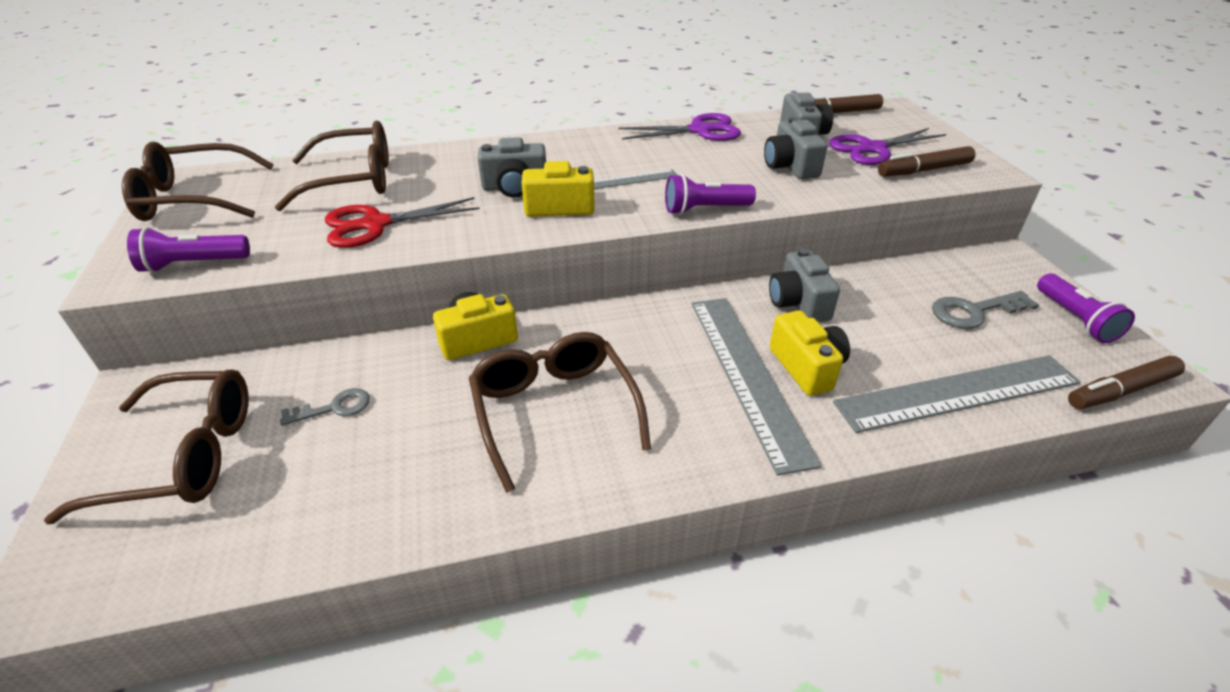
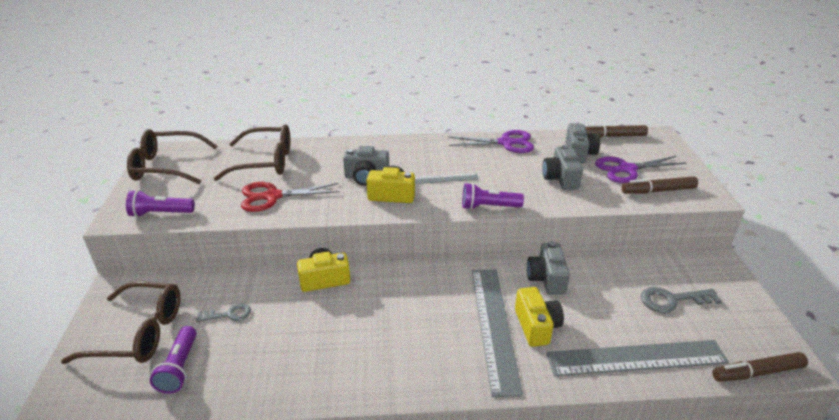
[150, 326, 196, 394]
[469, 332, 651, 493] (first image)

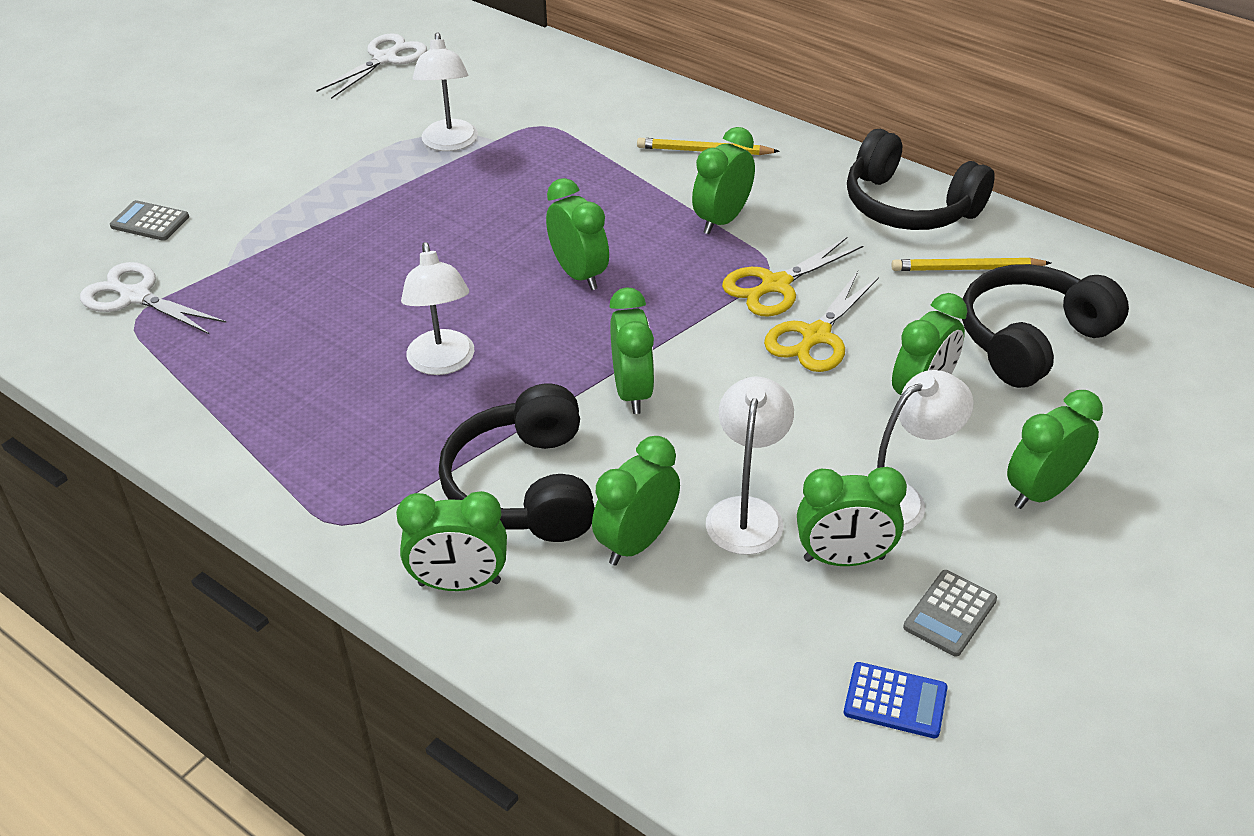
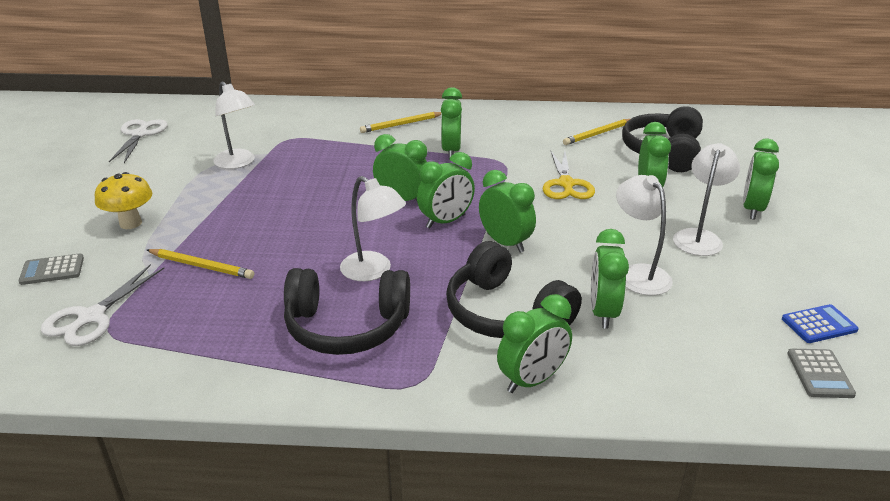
[41, 264, 165, 346]
[95, 172, 152, 229]
[147, 249, 254, 279]
[284, 268, 410, 355]
[417, 152, 475, 229]
[787, 349, 856, 398]
[722, 237, 863, 317] (first image)

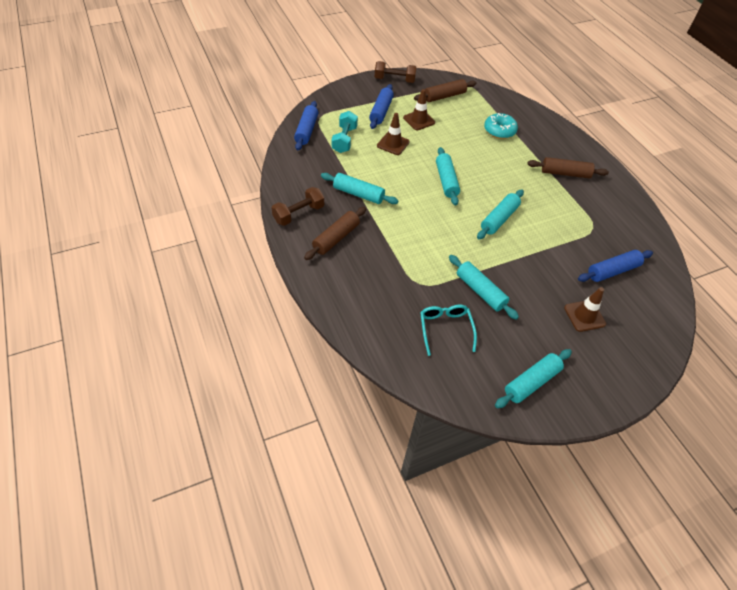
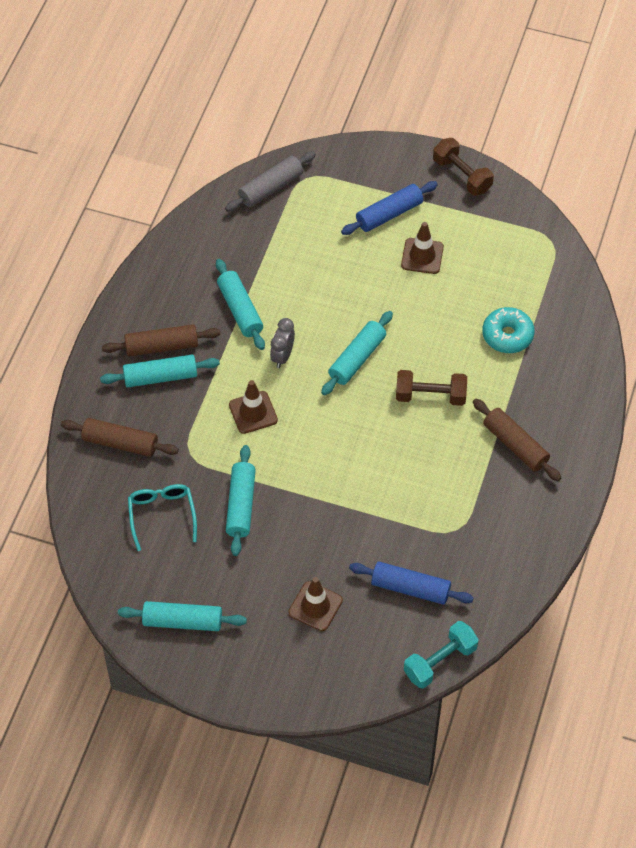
[61, 418, 179, 457]
[100, 355, 220, 387]
[128, 484, 197, 551]
[225, 151, 316, 212]
[229, 380, 278, 434]
[270, 318, 295, 368]
[396, 370, 467, 406]
[404, 621, 479, 689]

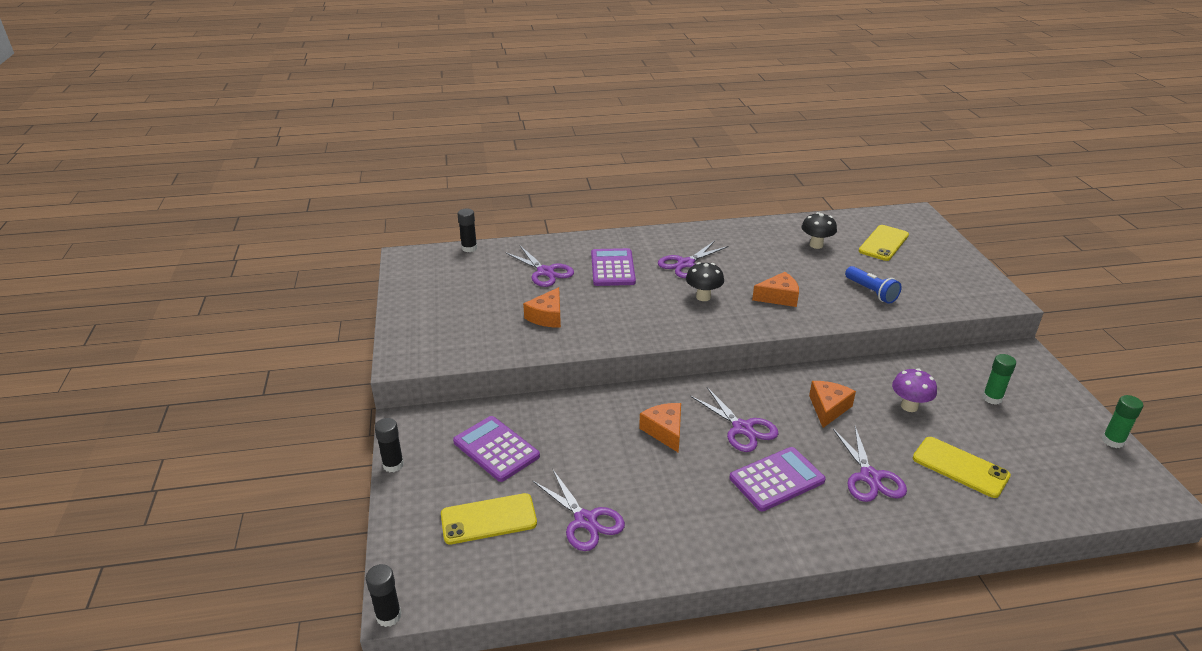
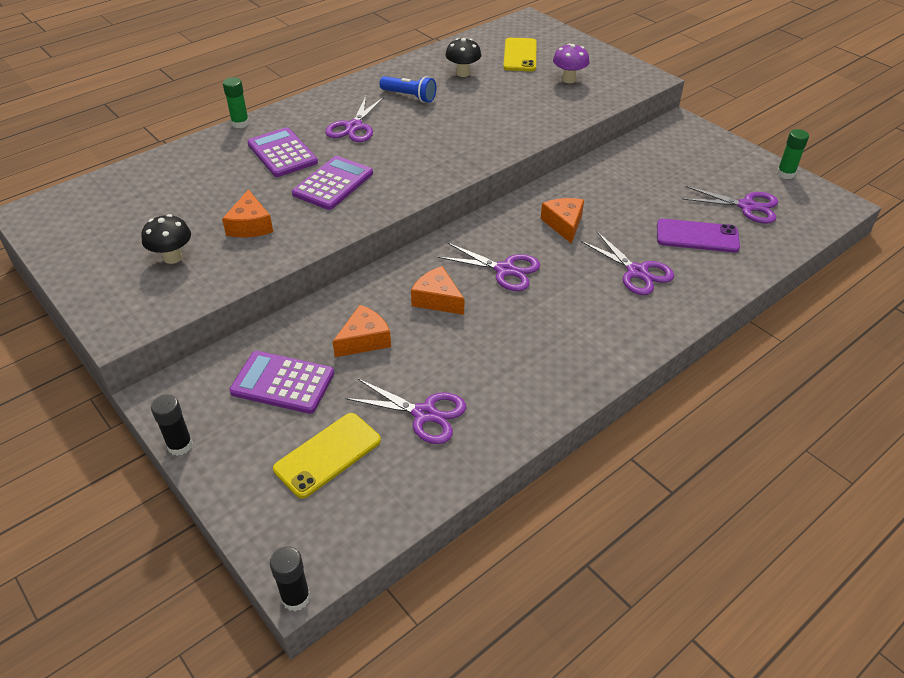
[141, 214, 191, 264]
[223, 77, 249, 128]
[292, 156, 373, 210]
[332, 305, 391, 357]
[379, 76, 436, 103]
[553, 43, 589, 83]
[657, 219, 740, 253]
[682, 186, 778, 223]
[458, 209, 477, 252] (first image)

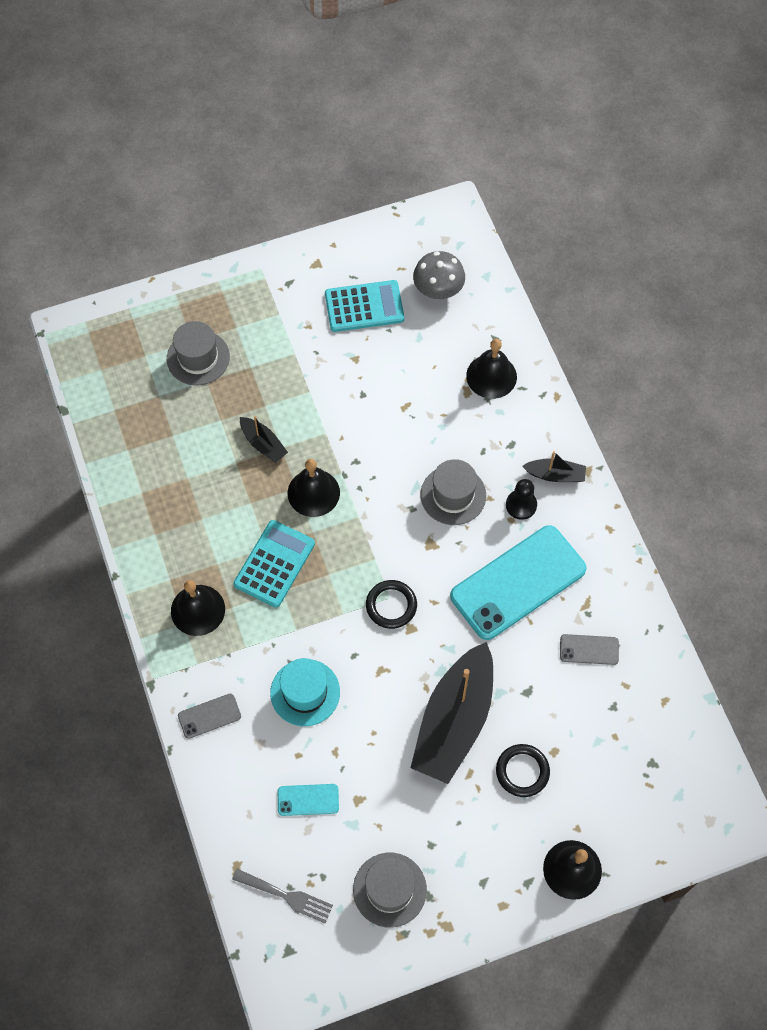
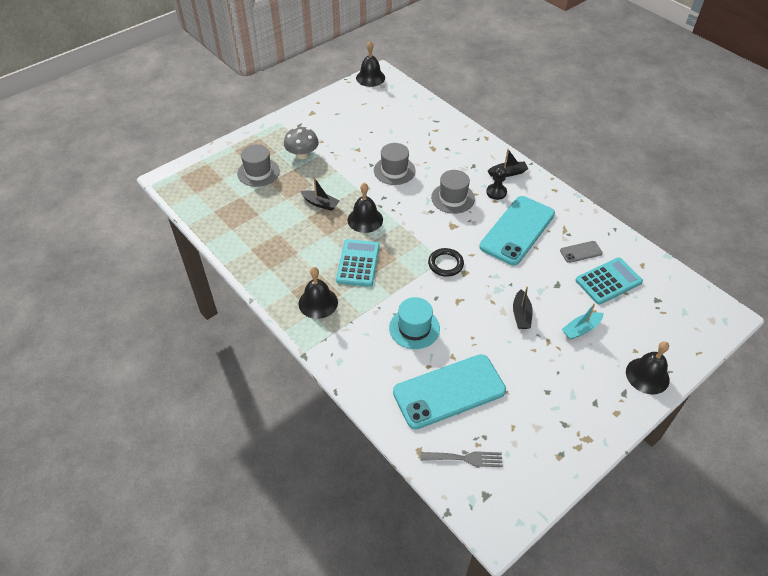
[284, 127, 319, 159]
[356, 41, 385, 87]
[374, 143, 416, 185]
[393, 354, 506, 429]
[513, 287, 533, 329]
[562, 303, 604, 340]
[575, 257, 643, 305]
[178, 694, 241, 739] (first image)

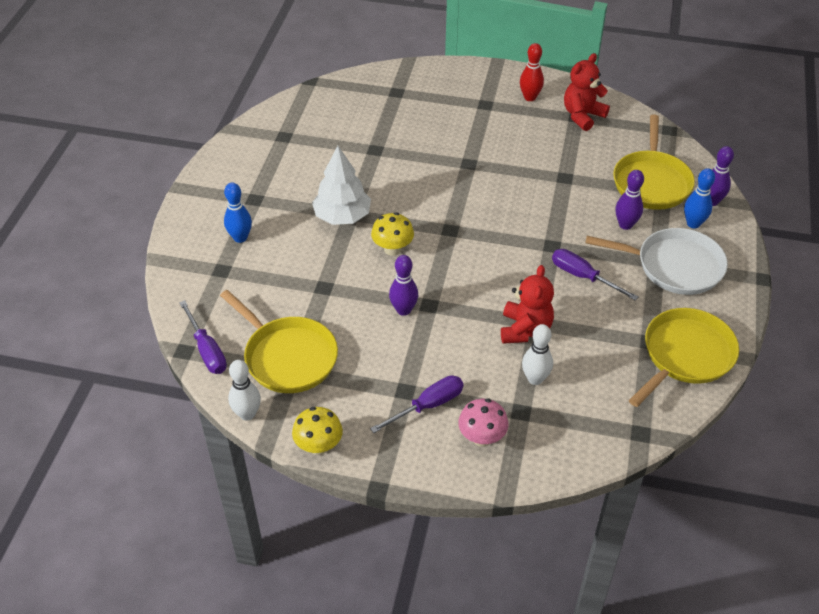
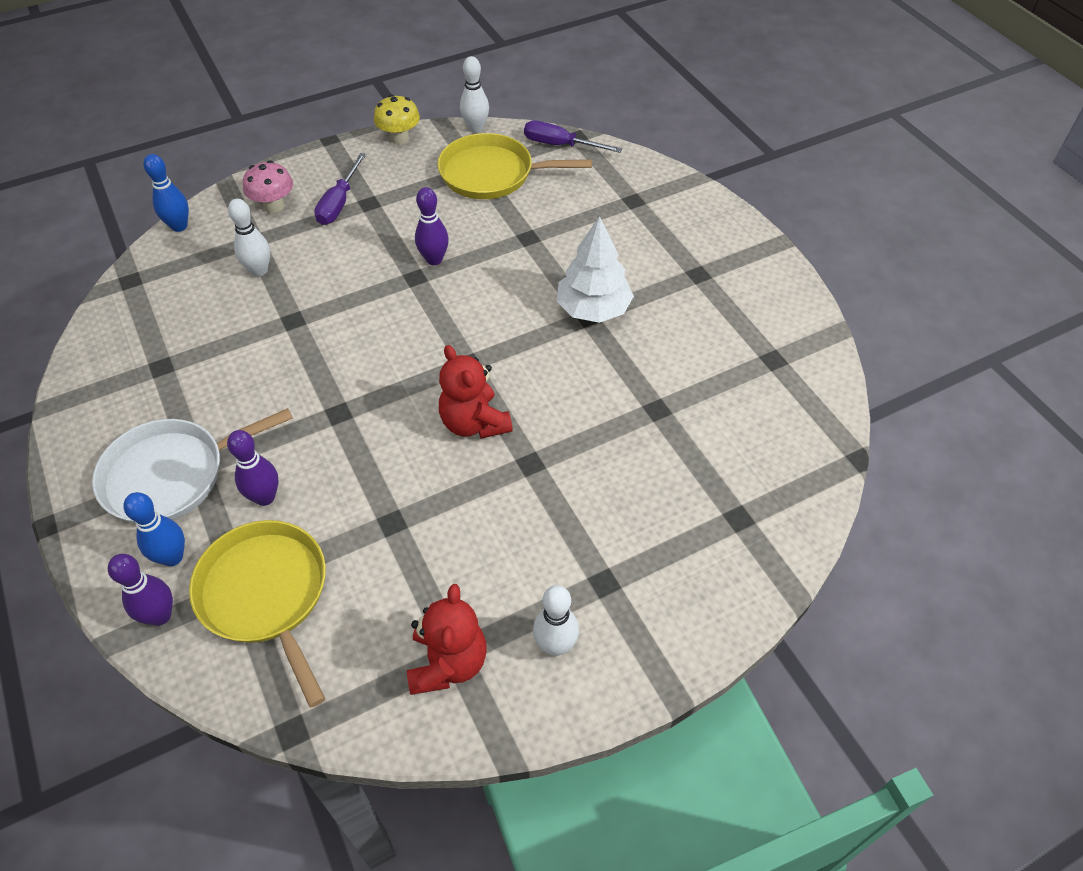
[144, 154, 189, 232]
[439, 345, 513, 439]
[533, 585, 579, 656]
[371, 212, 414, 256] (first image)
[552, 249, 638, 301] (first image)
[629, 308, 739, 407] (first image)

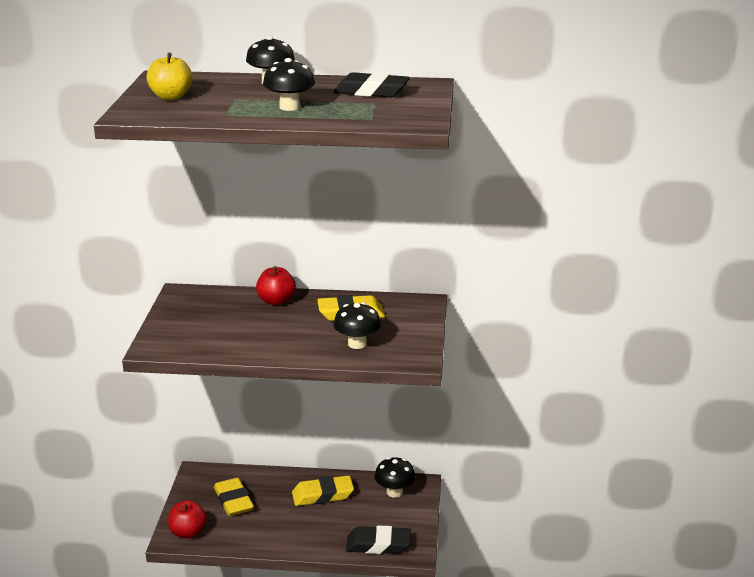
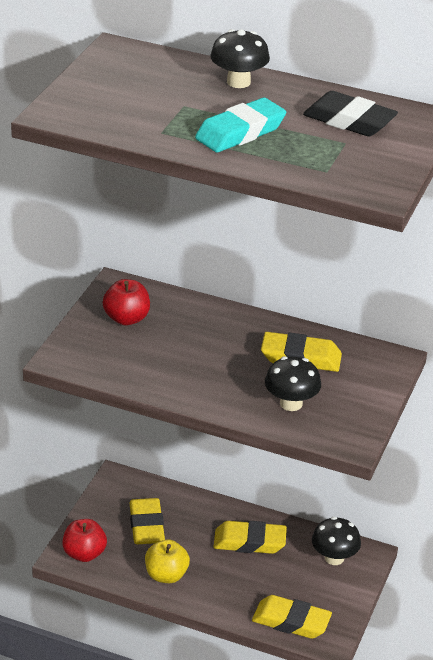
[103, 279, 150, 325]
[145, 539, 190, 583]
[195, 98, 286, 152]
[252, 595, 332, 639]

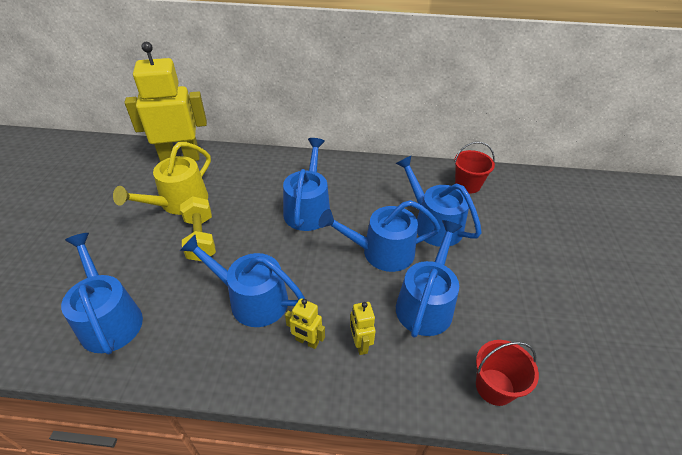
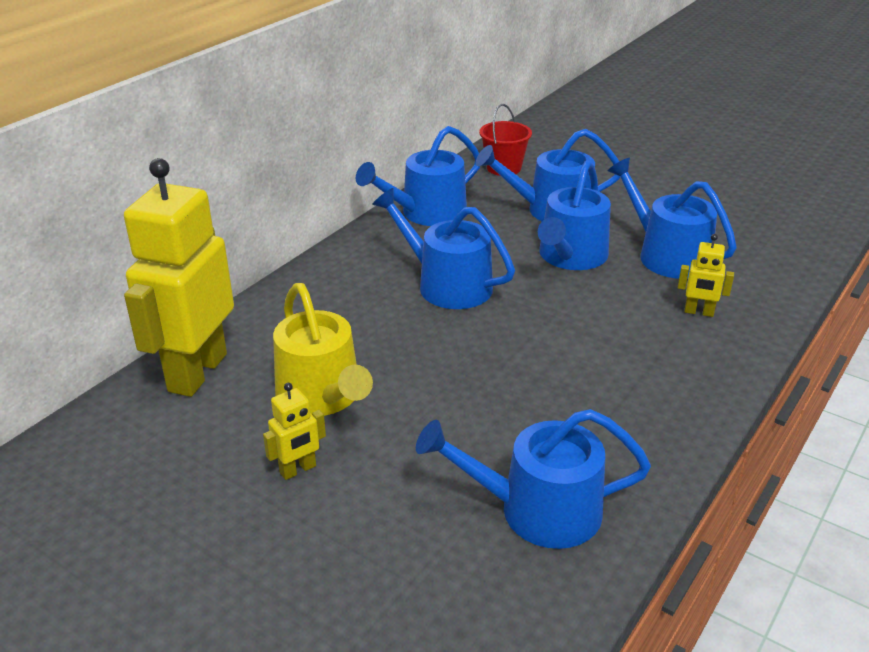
[263, 383, 326, 480]
[356, 126, 480, 226]
[180, 196, 216, 261] (first image)
[476, 340, 539, 406] (first image)

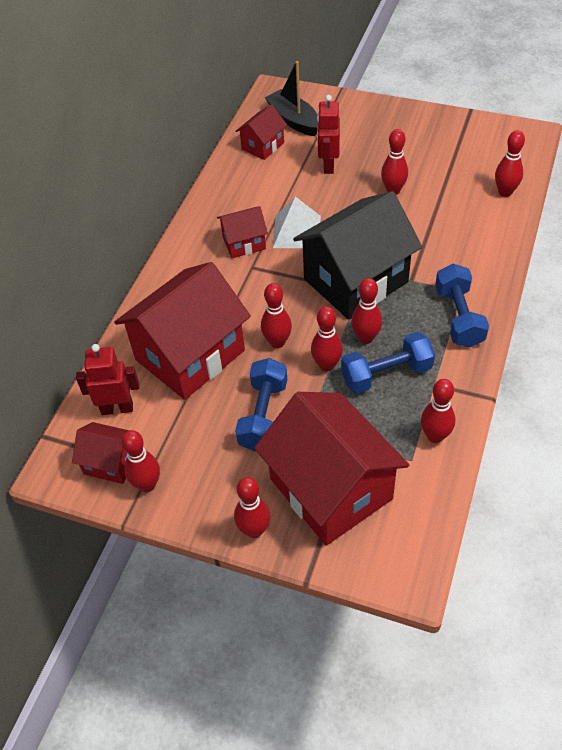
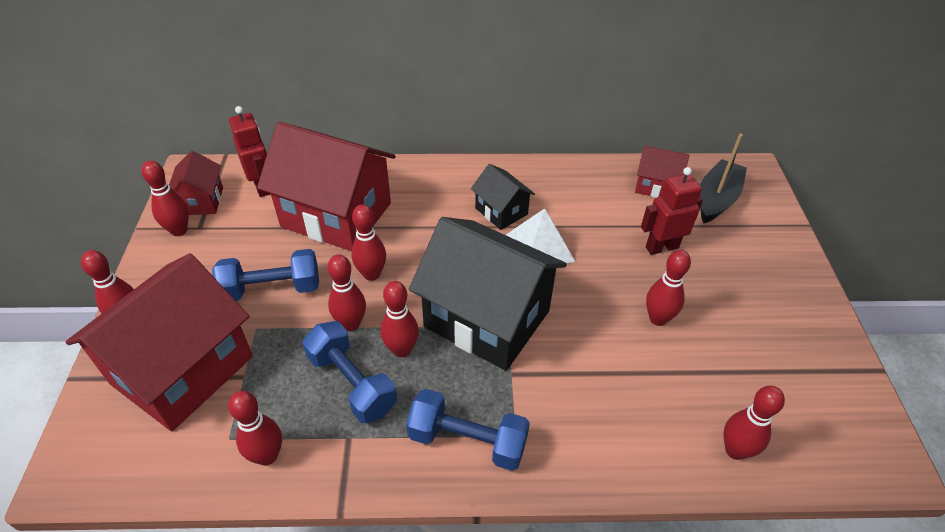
[406, 389, 530, 471]
[471, 164, 535, 230]

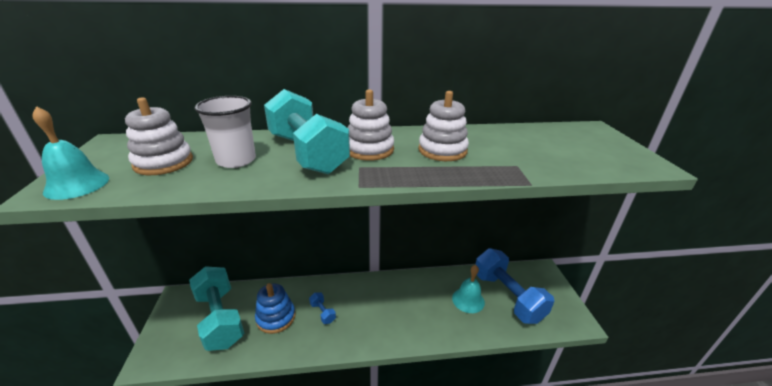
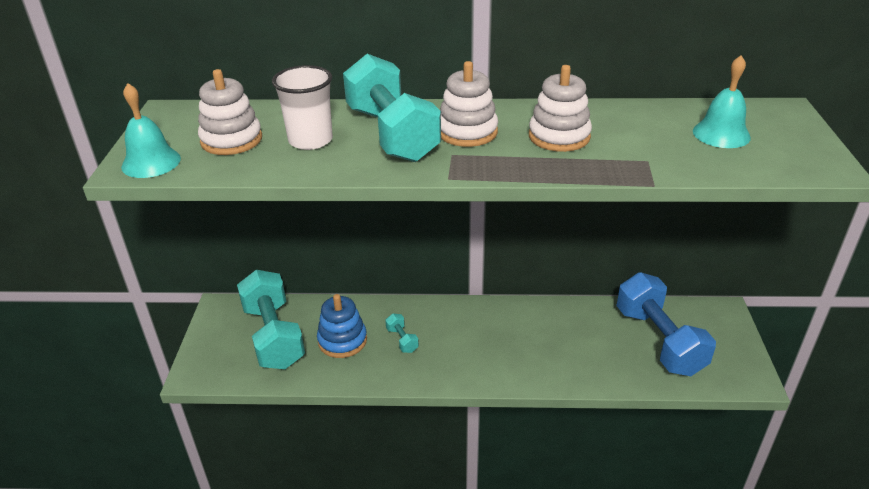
[385, 313, 419, 353]
[693, 56, 751, 148]

